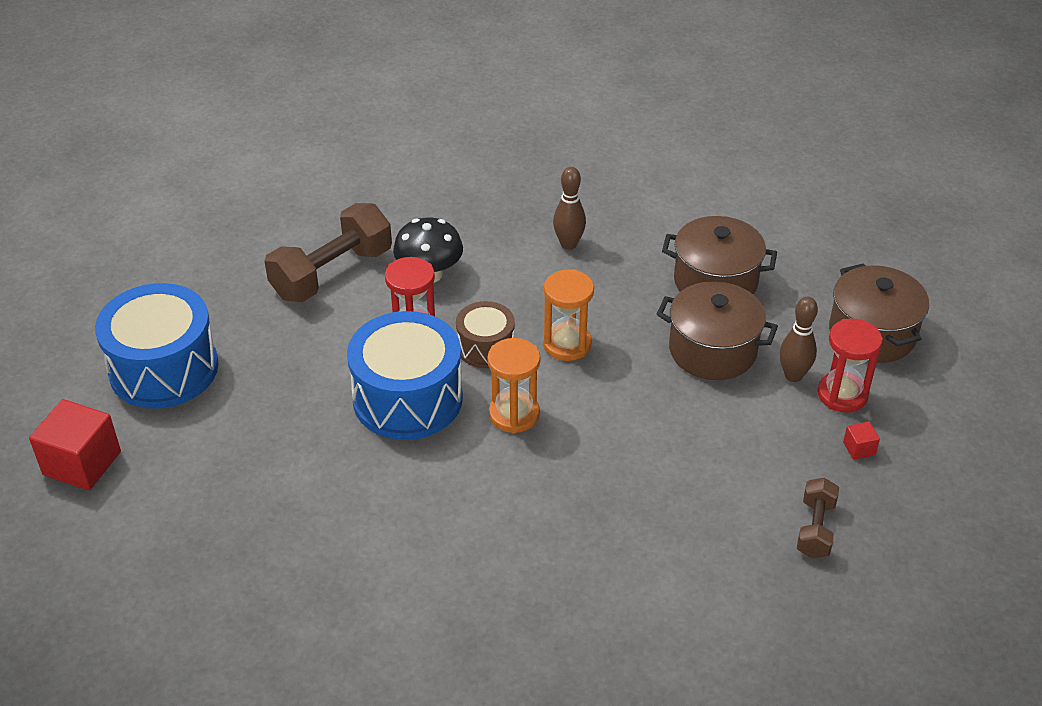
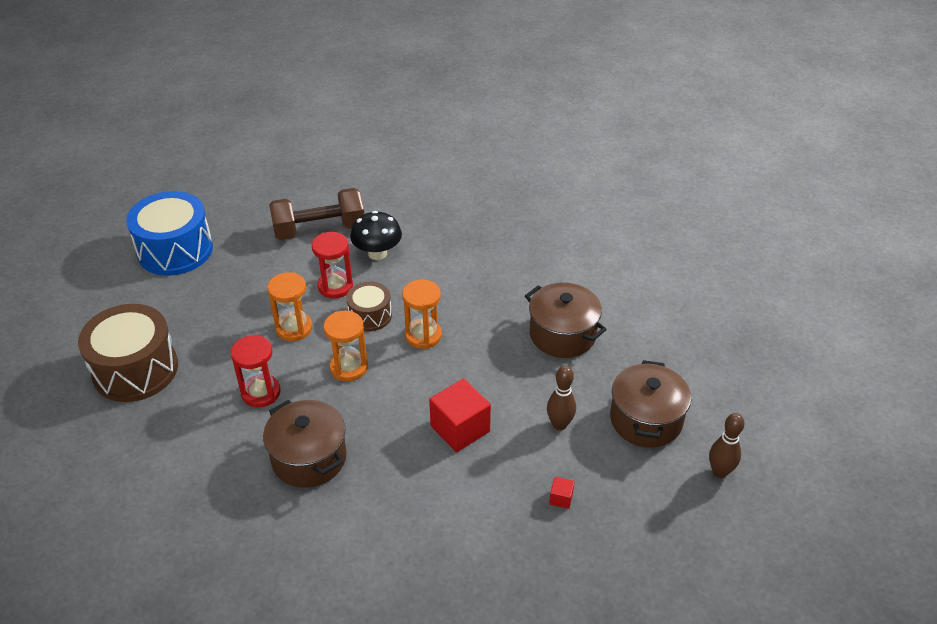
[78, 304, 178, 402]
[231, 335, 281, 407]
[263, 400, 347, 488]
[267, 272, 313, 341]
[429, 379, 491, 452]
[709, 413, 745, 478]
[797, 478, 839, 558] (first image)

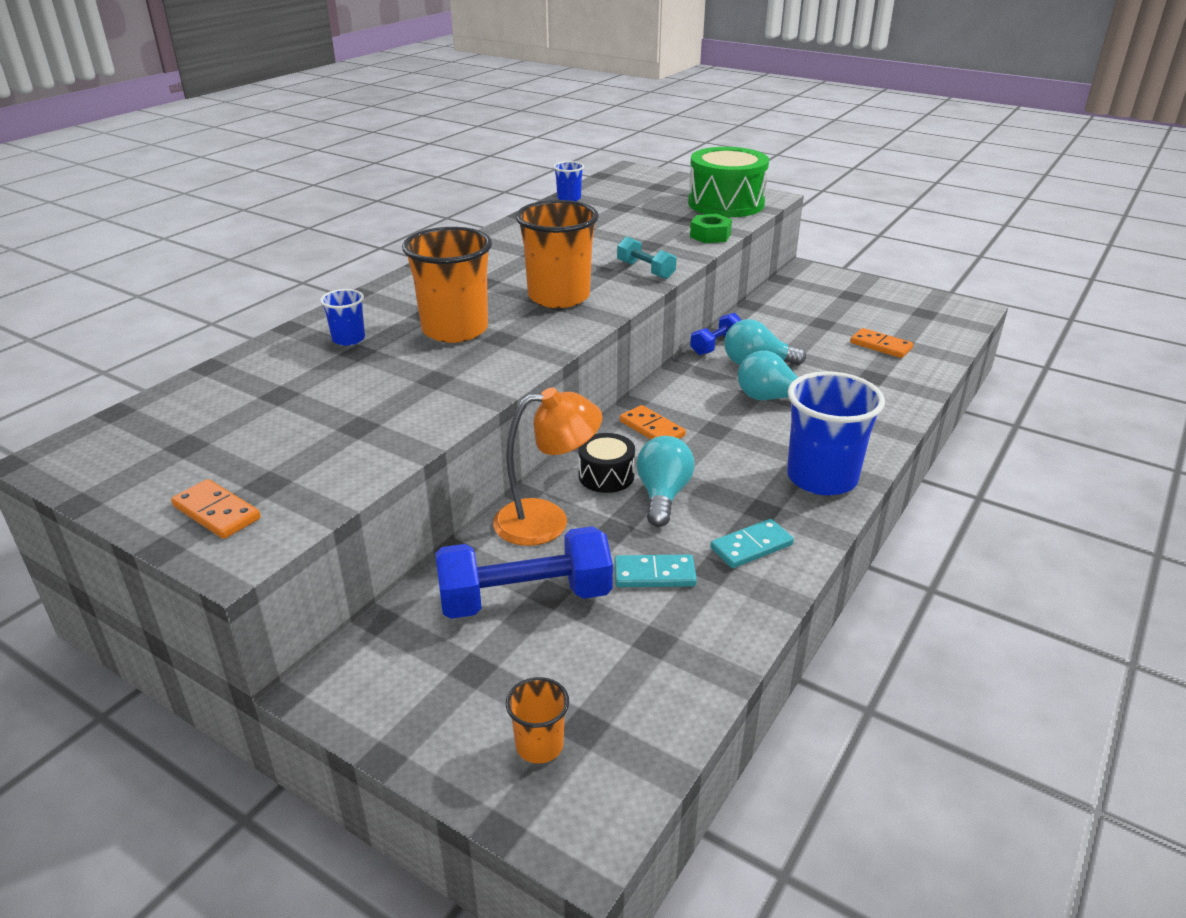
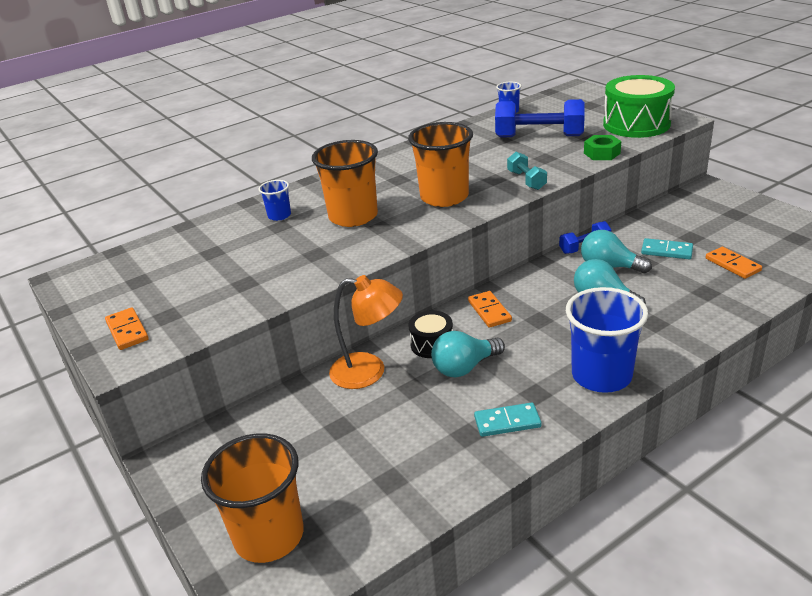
[201, 433, 304, 563]
[431, 331, 505, 377]
[495, 99, 585, 137]
[641, 238, 693, 259]

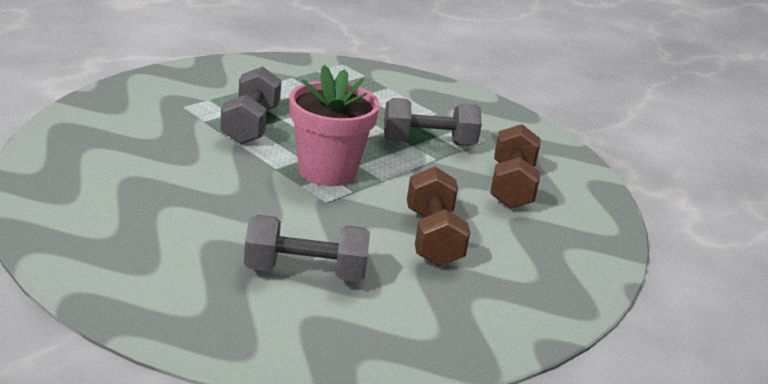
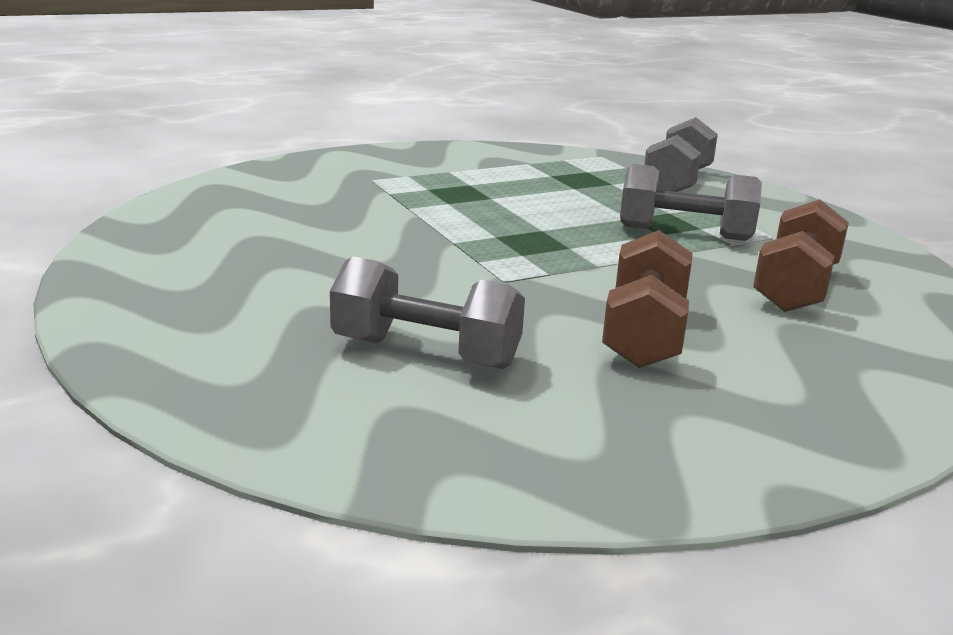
[644, 117, 718, 192]
[289, 65, 380, 186] (first image)

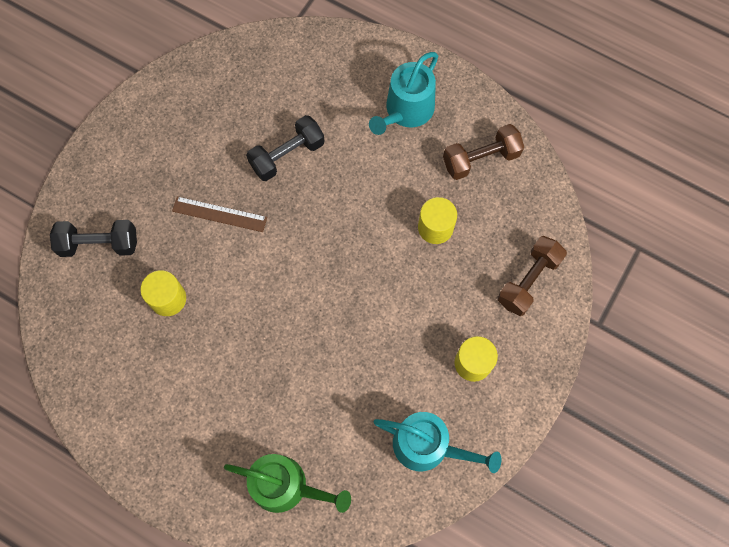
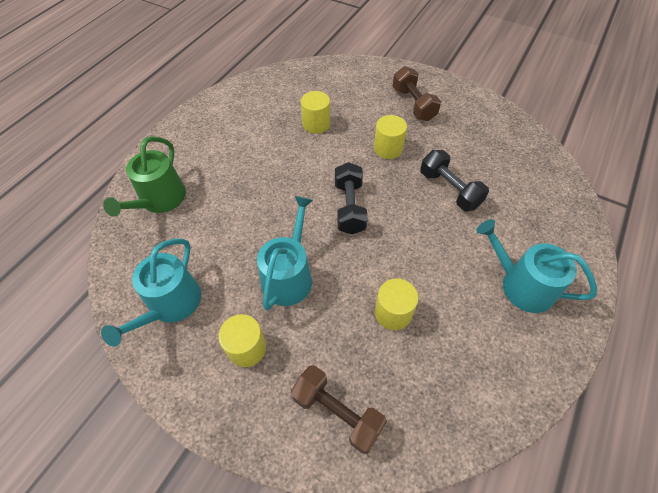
[257, 196, 313, 311]
[335, 162, 368, 234]
[374, 115, 407, 159]
[392, 66, 441, 121]

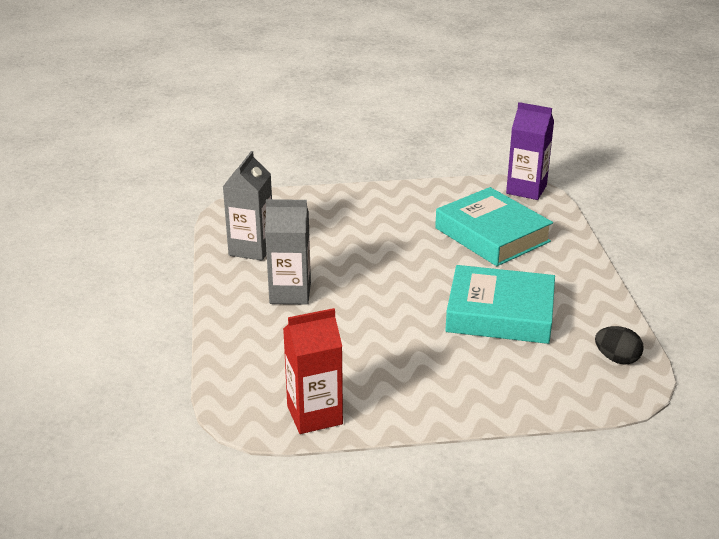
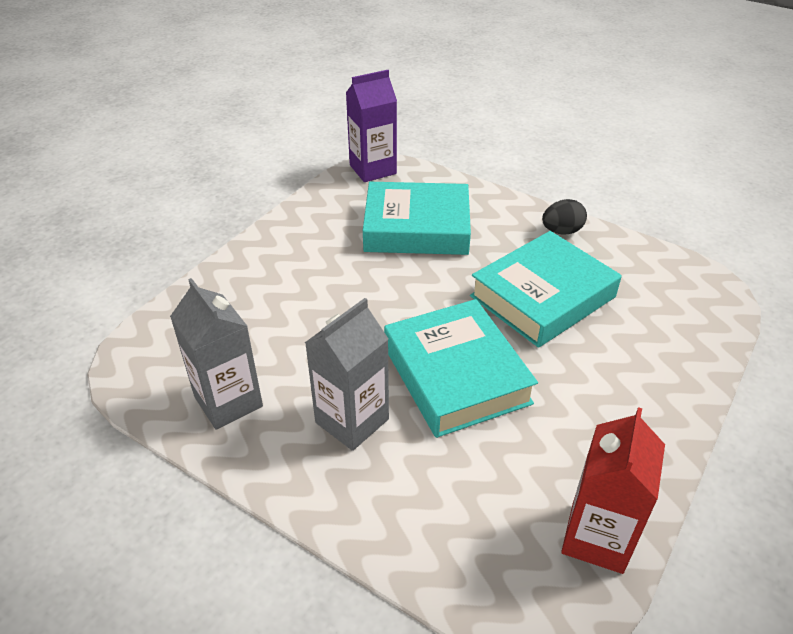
[384, 299, 538, 438]
[542, 199, 587, 235]

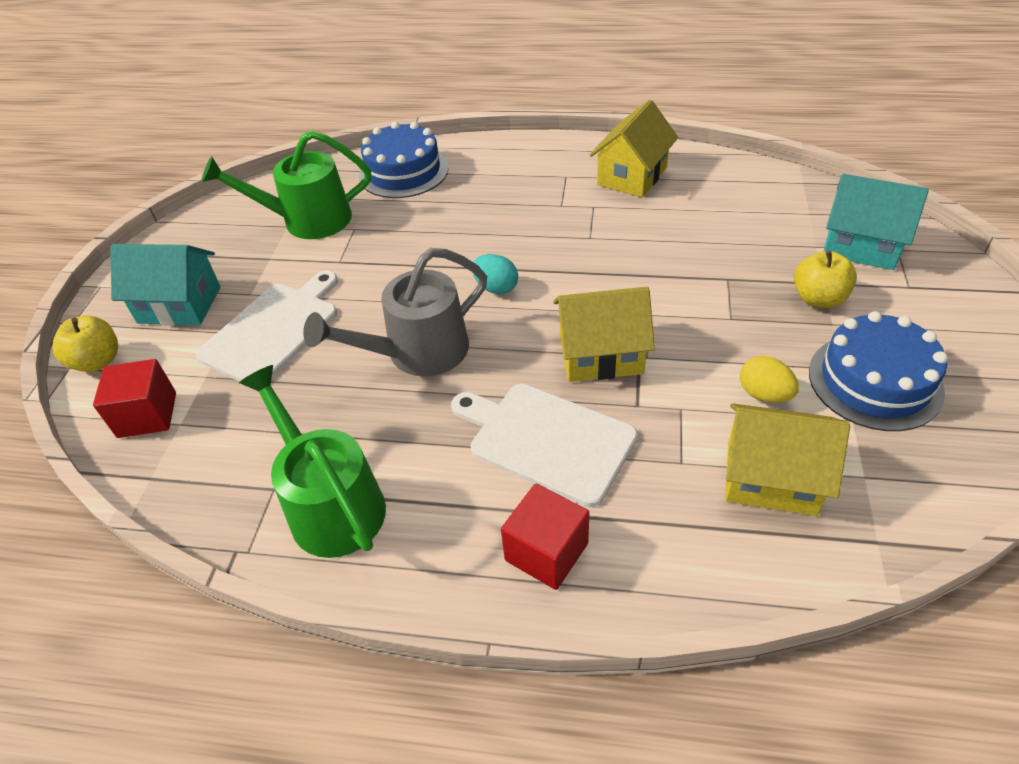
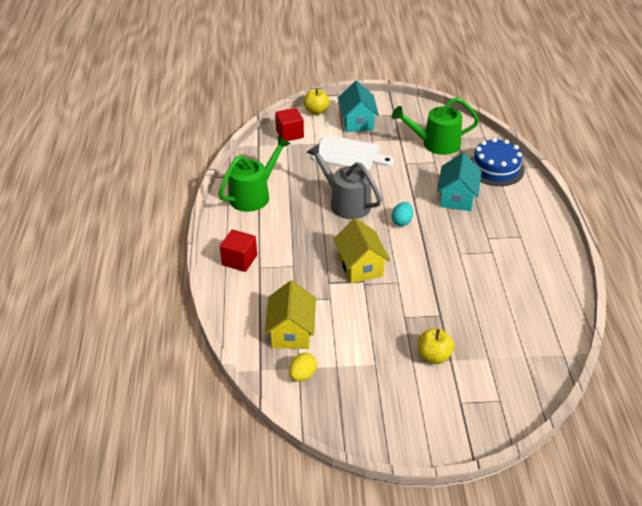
[289, 353, 317, 382]
[392, 97, 479, 155]
[437, 153, 482, 211]
[451, 384, 638, 507] (first image)
[590, 100, 678, 197] (first image)
[809, 311, 948, 431] (first image)

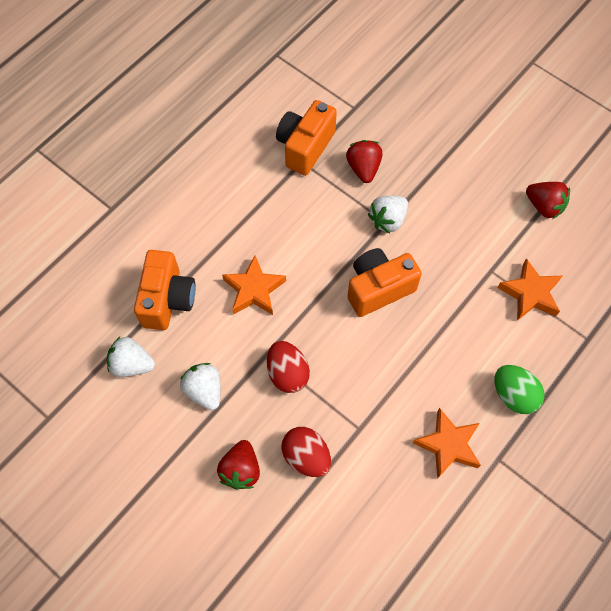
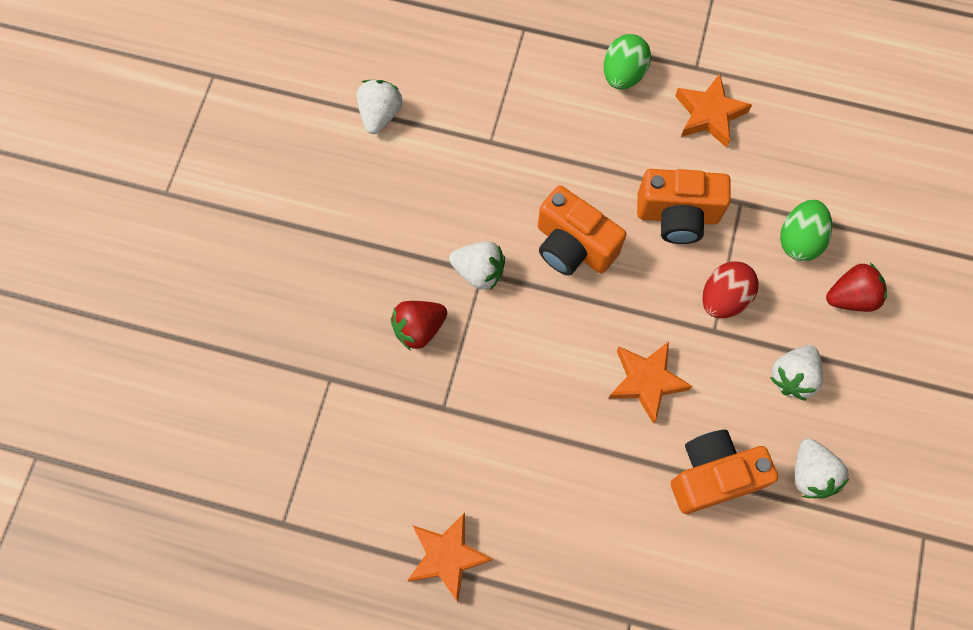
[357, 80, 402, 134]
[407, 512, 493, 602]
[637, 169, 731, 244]
[780, 200, 832, 261]

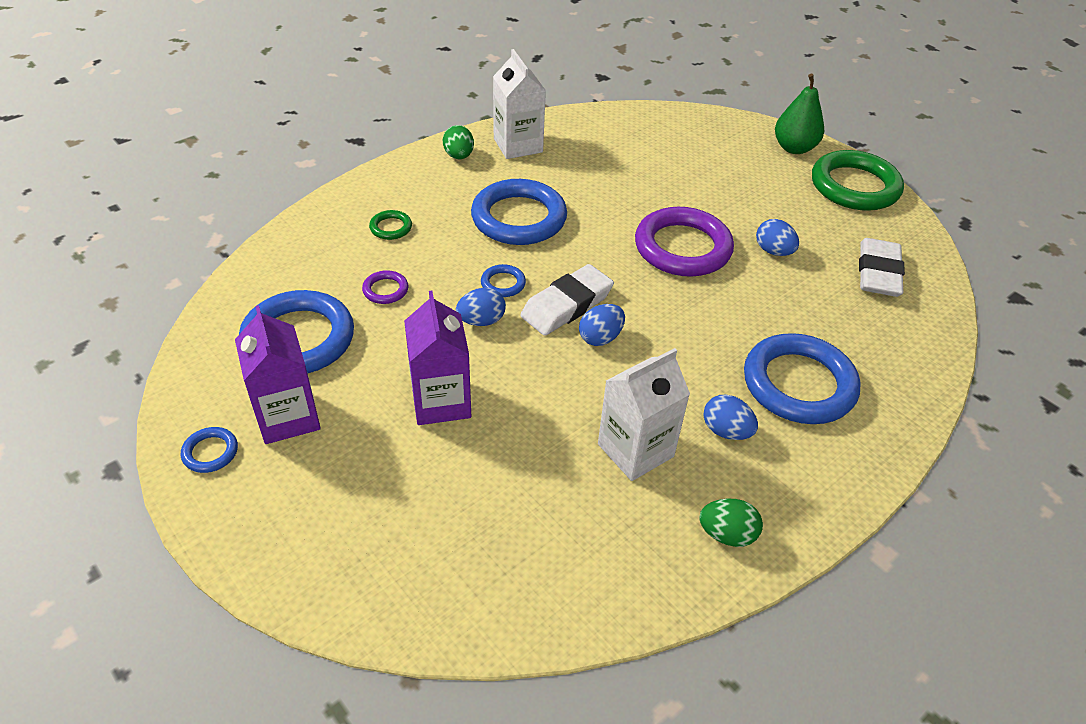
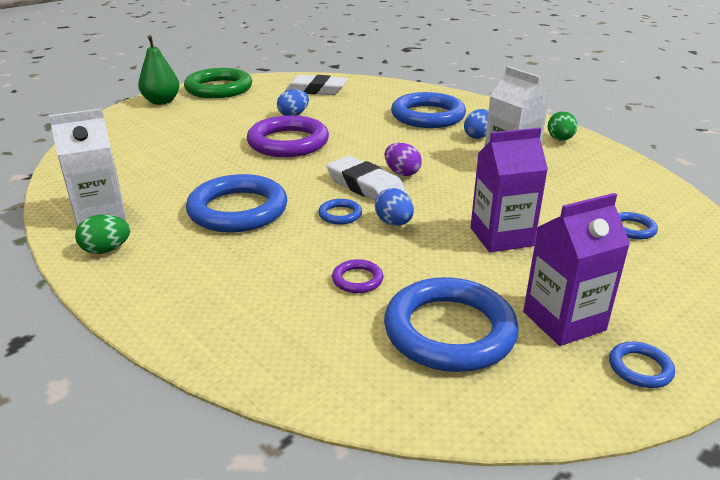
[385, 143, 422, 176]
[618, 212, 658, 239]
[369, 210, 412, 240] (first image)

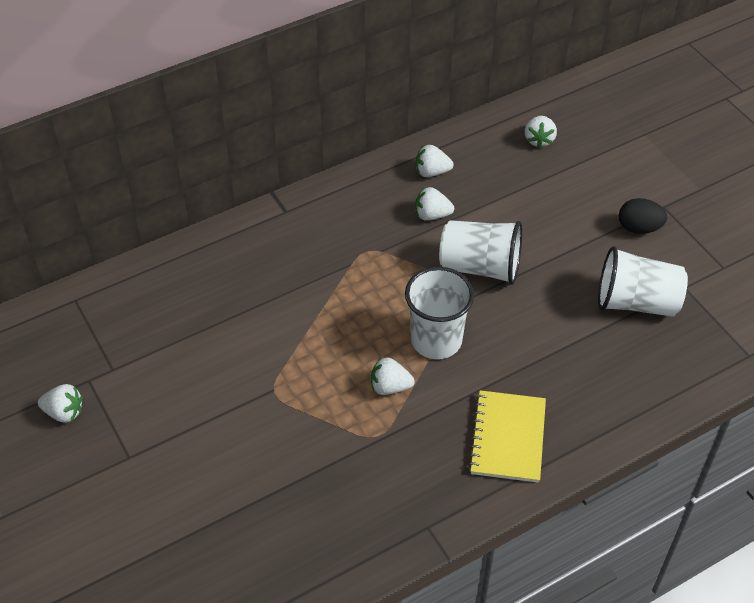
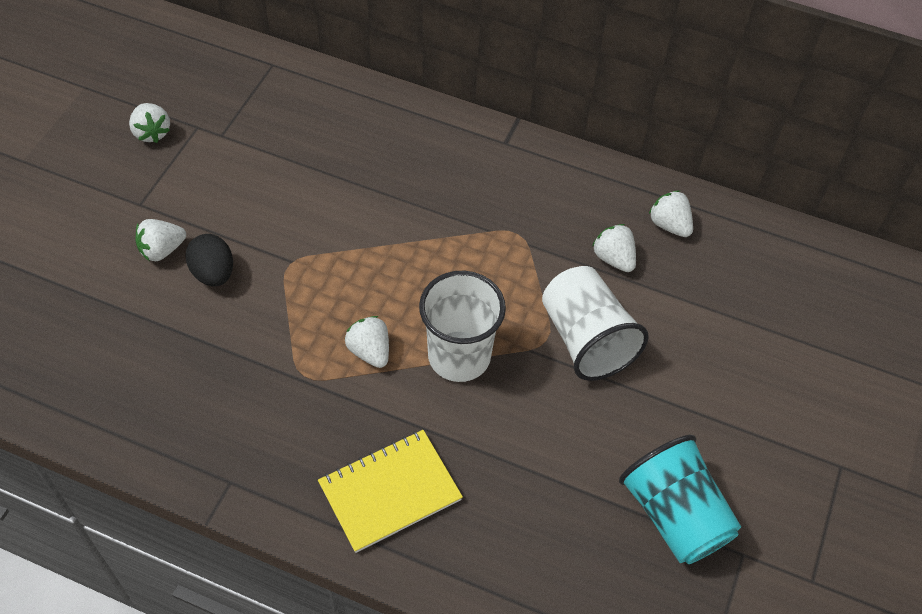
[135, 219, 186, 261]
[185, 234, 233, 286]
[619, 435, 741, 564]

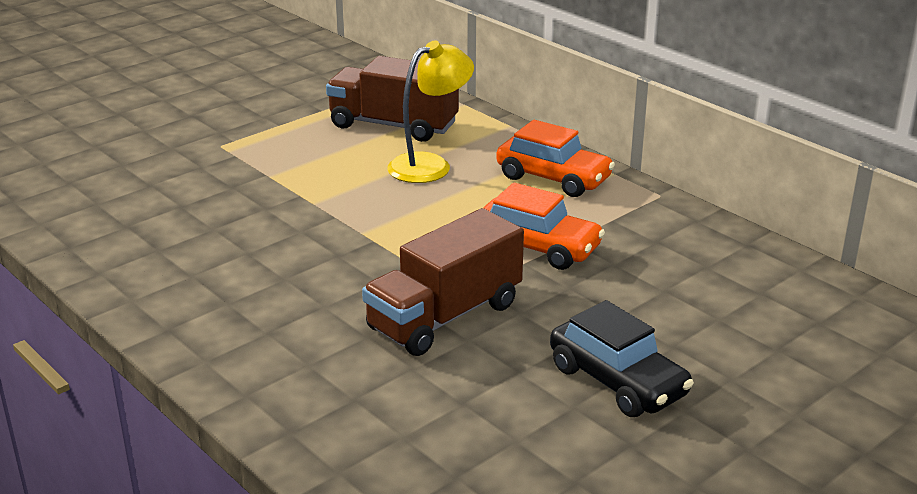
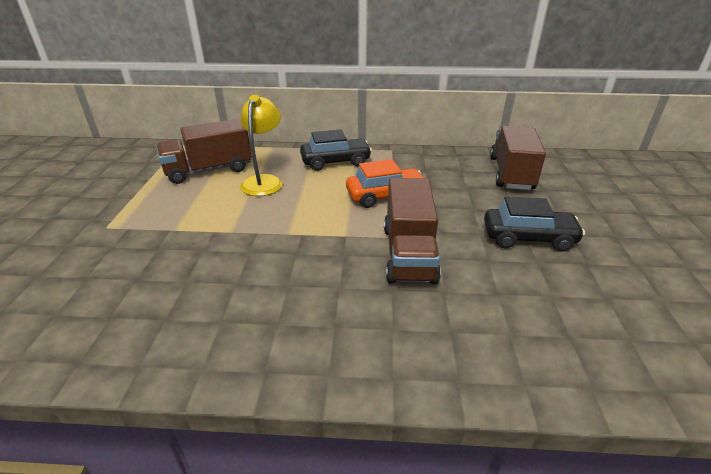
[300, 129, 372, 171]
[490, 126, 546, 190]

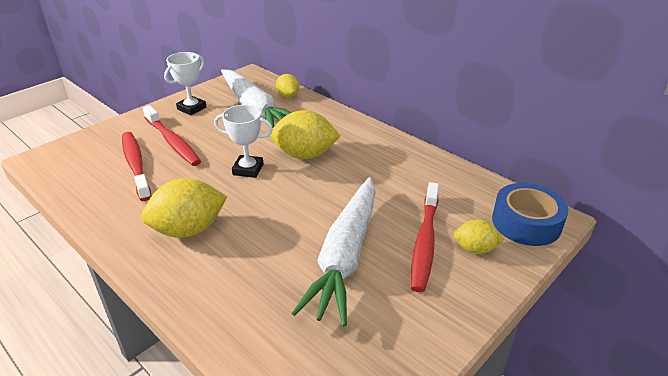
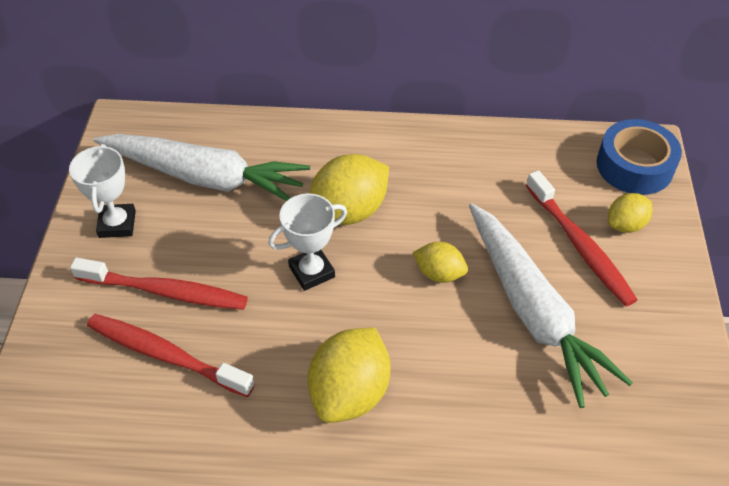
[413, 242, 468, 283]

